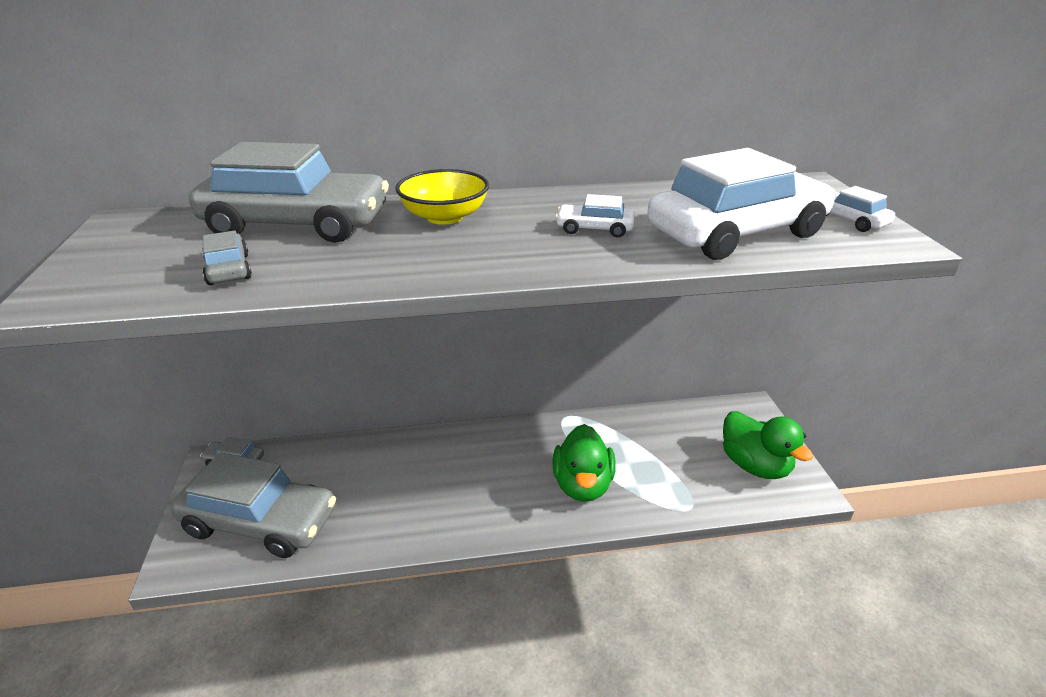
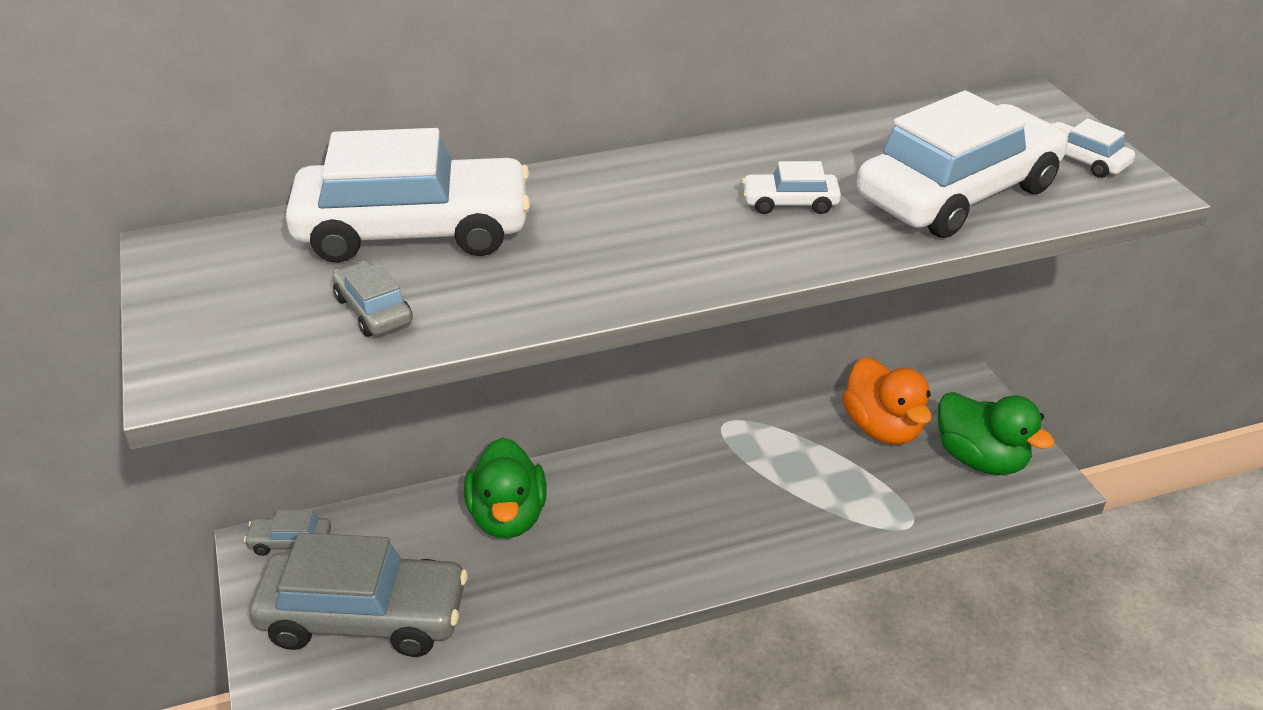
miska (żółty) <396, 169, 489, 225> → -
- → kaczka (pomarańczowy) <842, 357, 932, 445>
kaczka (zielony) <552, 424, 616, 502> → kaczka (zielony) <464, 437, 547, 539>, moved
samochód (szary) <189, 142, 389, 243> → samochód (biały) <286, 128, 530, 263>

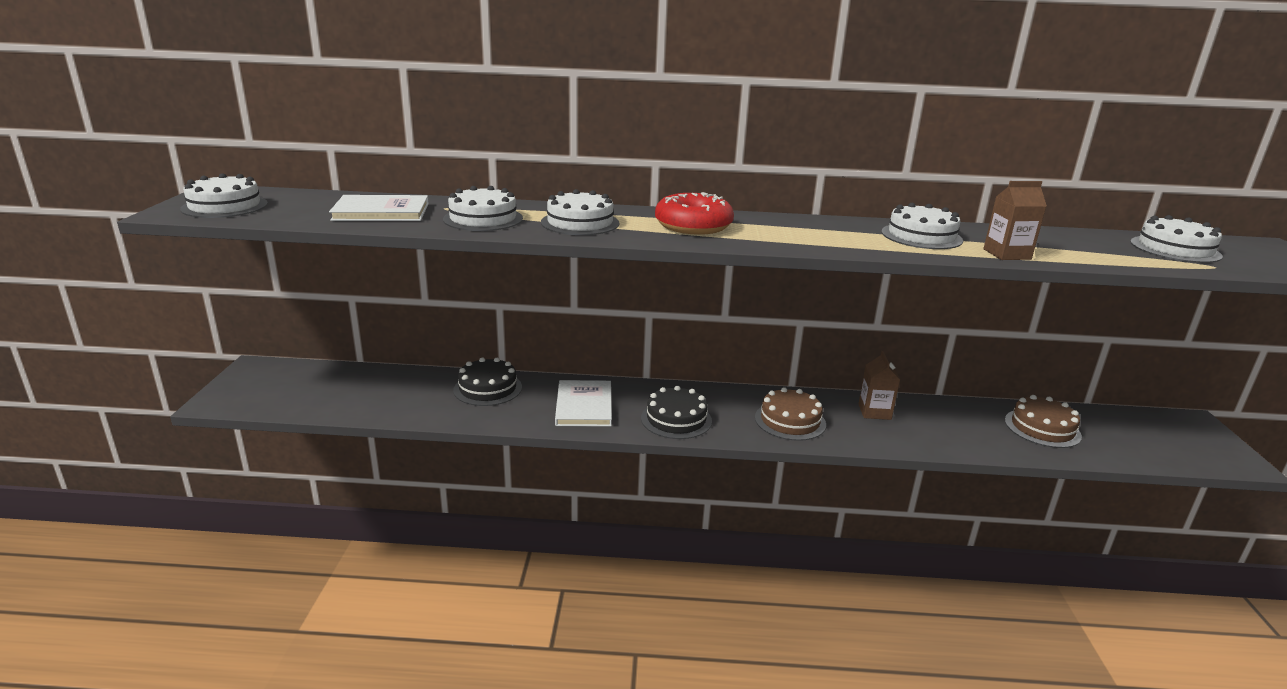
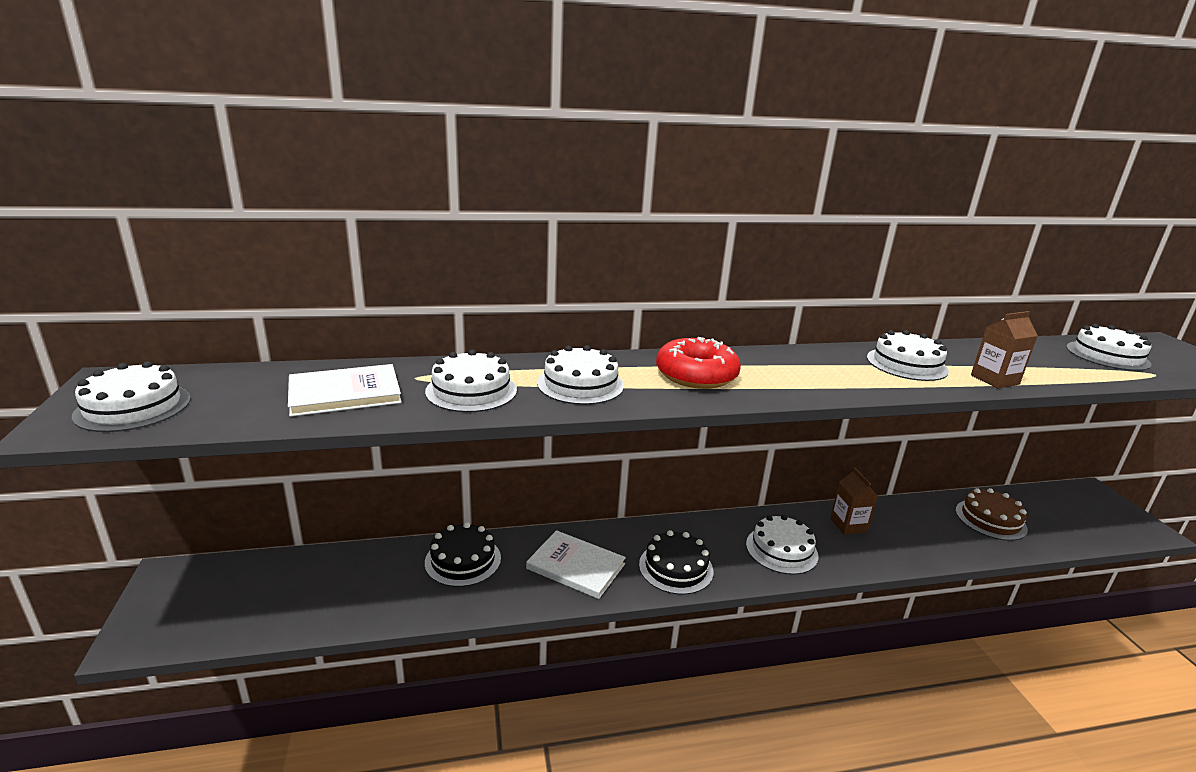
tort (brązowy) <755, 387, 826, 441> → tort (biały) <746, 515, 819, 574>
książka (biały) <555, 380, 612, 427> → książka (biały) <526, 530, 626, 599>, 45 degrees counterclockwise

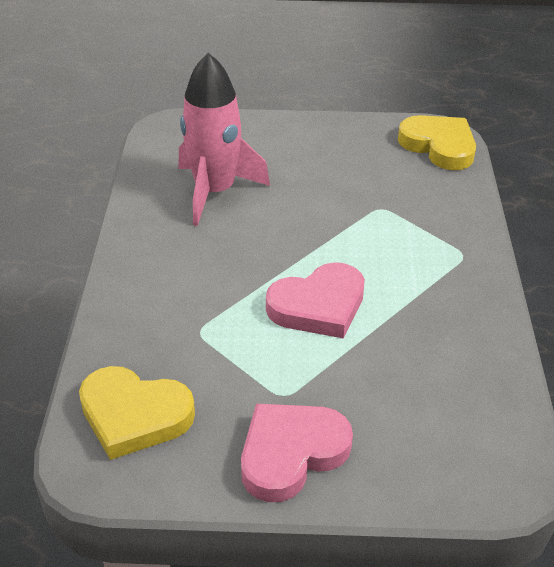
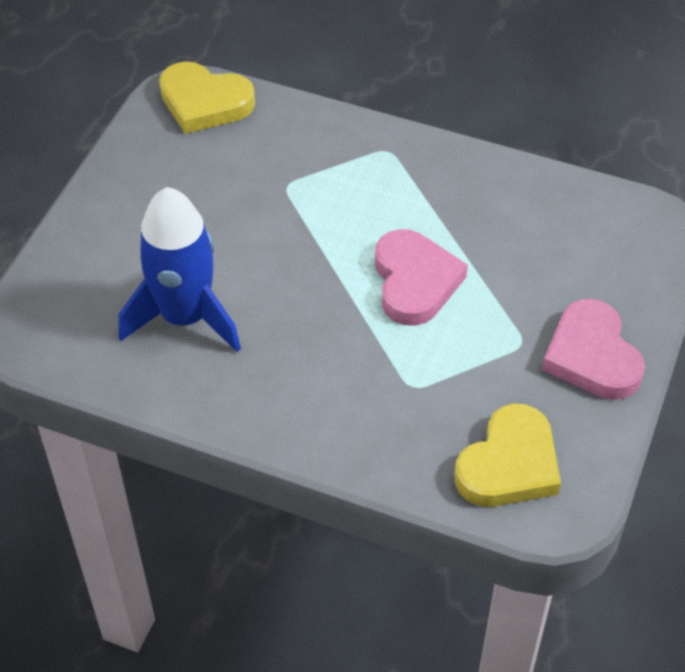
rakieta (różowy) <178, 53, 270, 226> → rakieta (niebieski) <118, 187, 241, 352>
serce (żółty) <398, 115, 476, 170> → serce (żółty) <159, 62, 255, 134>, 135 degrees counterclockwise

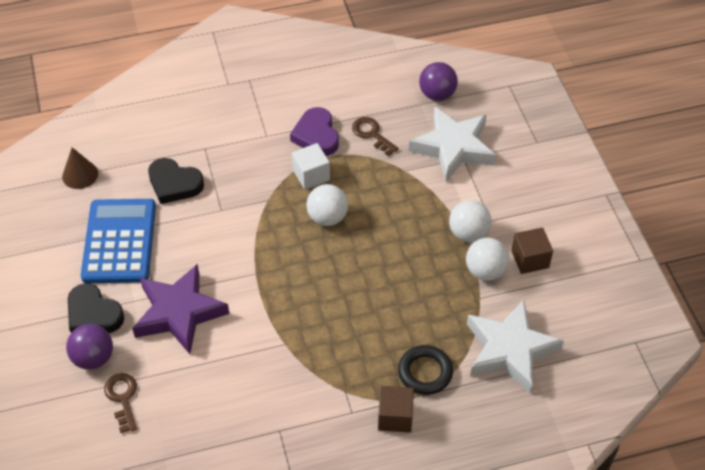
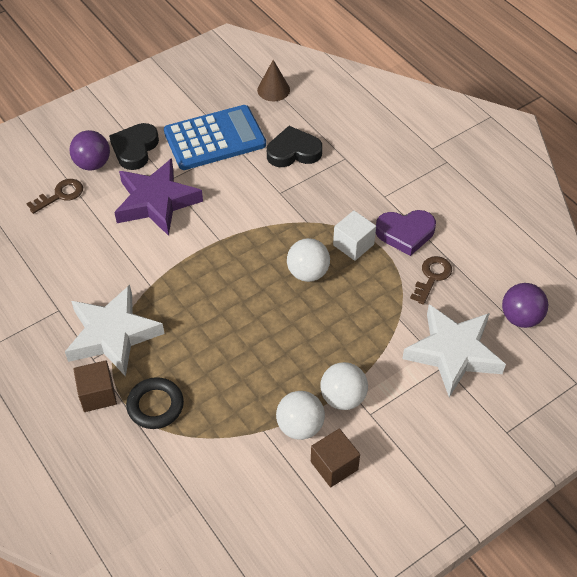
gwiazda (biały) <467, 300, 564, 393> → gwiazda (biały) <65, 285, 165, 377>, moved
serce (czarny) <148, 158, 204, 204> → serce (czarny) <267, 126, 322, 167>, 75 degrees clockwise
serce (fioletowy) <290, 107, 339, 156> → serce (fioletowy) <376, 210, 436, 256>, 150 degrees counterclockwise

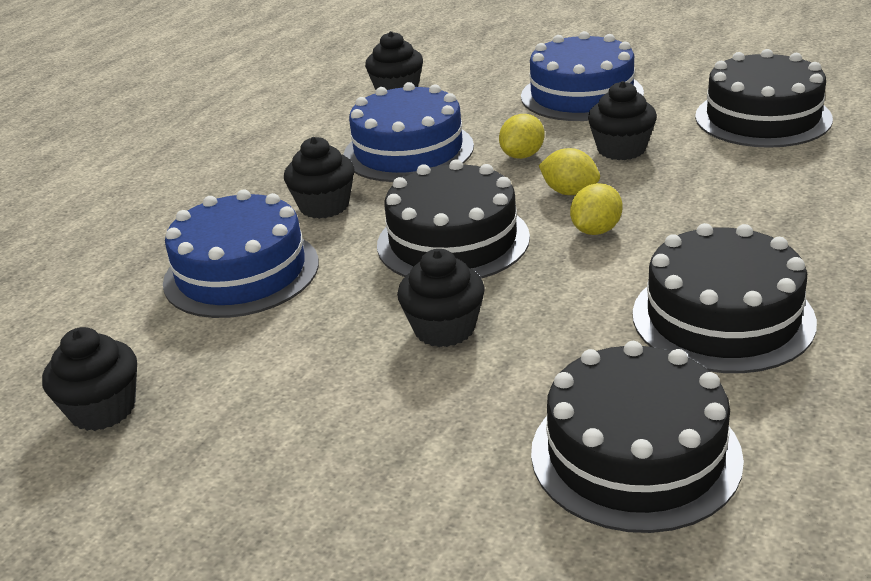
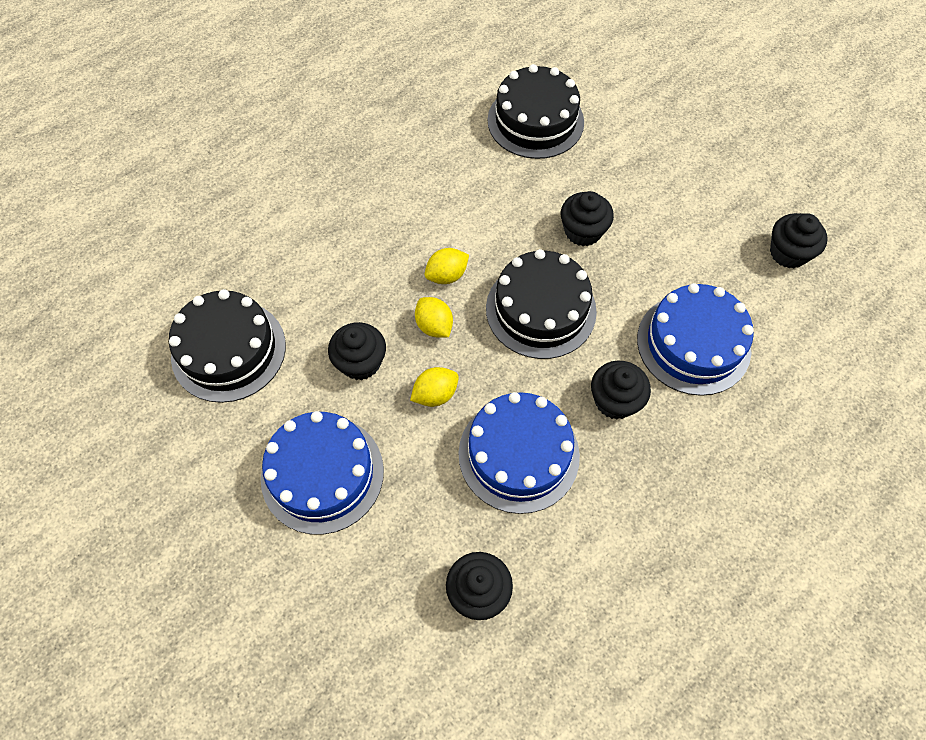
tort (czarny) <633, 223, 817, 373> → -

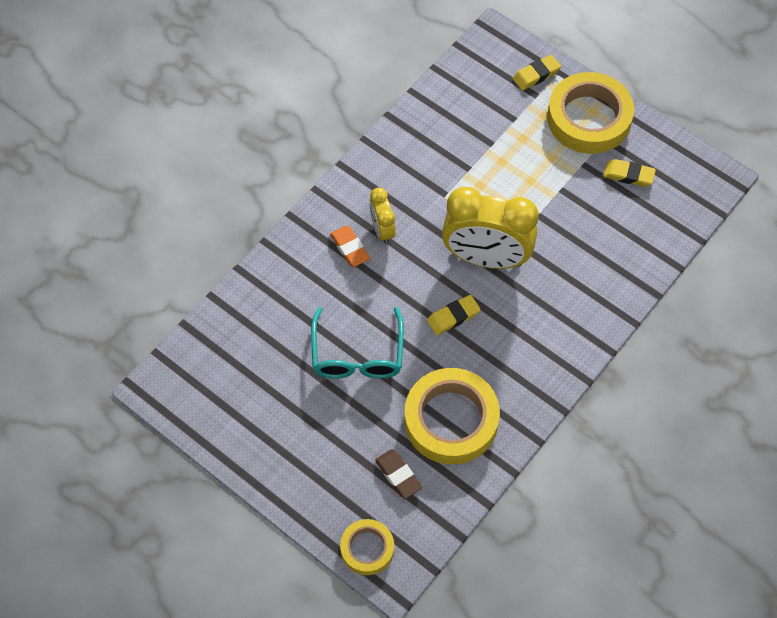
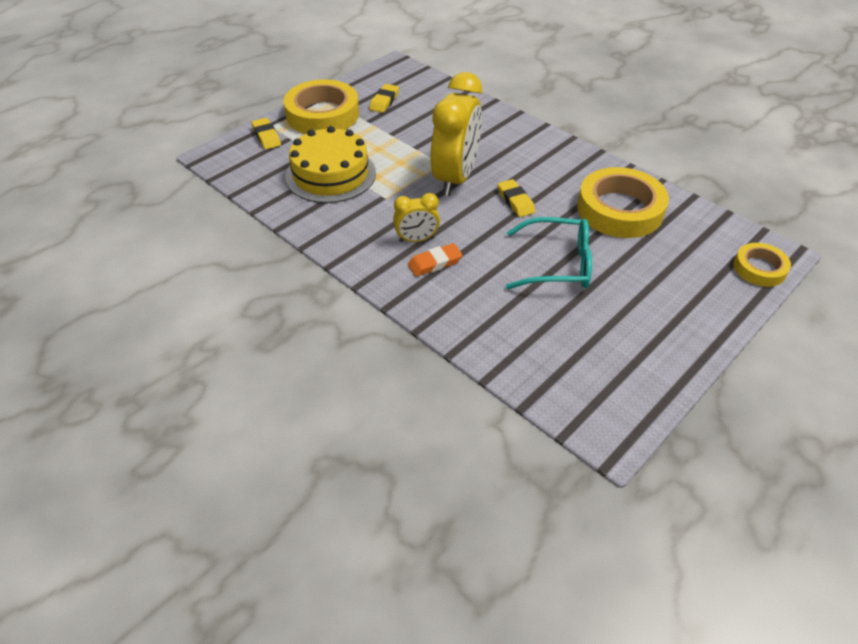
gumka do mazania (brązowy) <375, 449, 422, 499> → -
- → tort (żółty) <285, 126, 376, 203>

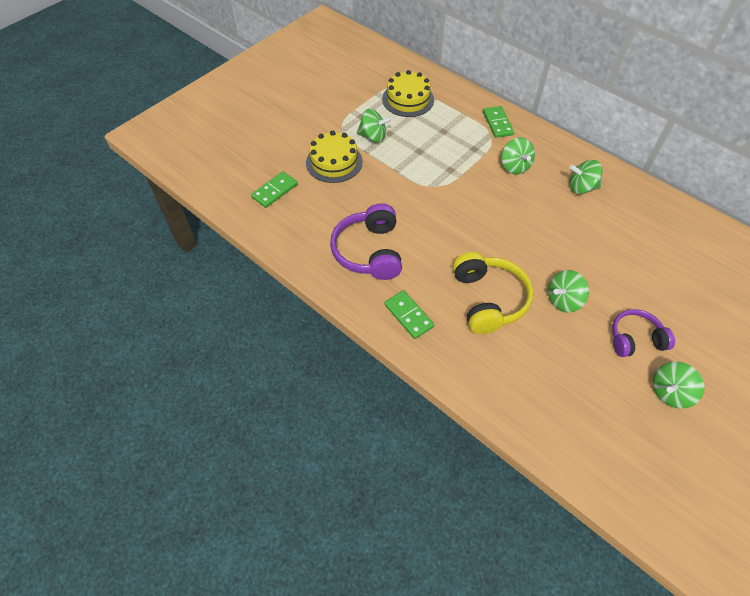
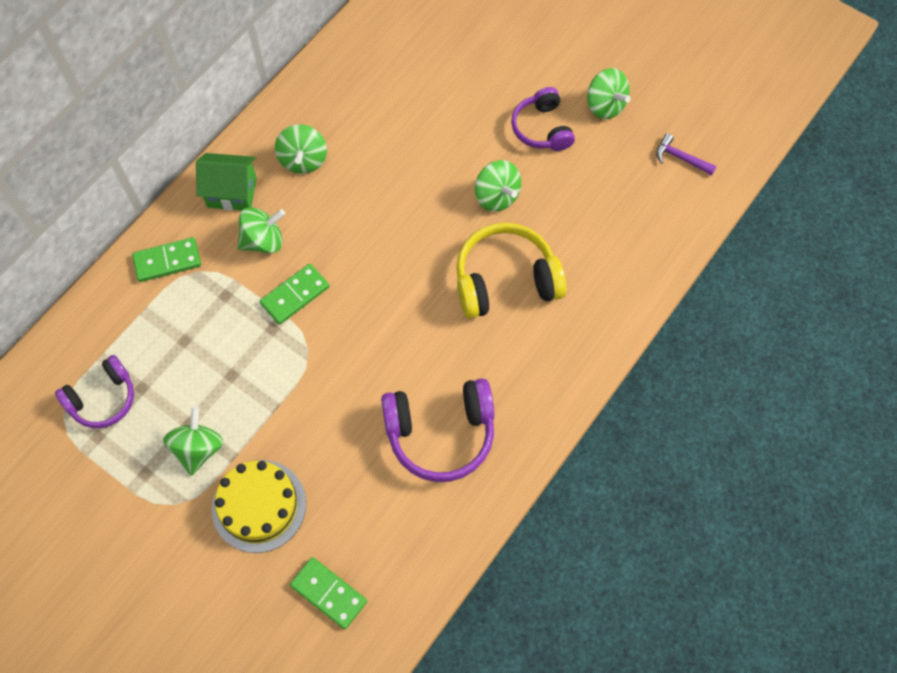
- → domek (zielony) <196, 153, 257, 211>
- → młotek (fioletowy) <656, 133, 717, 175>
kostka domina (zielony) <384, 290, 434, 339> → kostka domina (zielony) <260, 264, 329, 325>, moved
tort (żółty) <382, 70, 434, 117> → słuchawki (fioletowy) <55, 355, 134, 428>

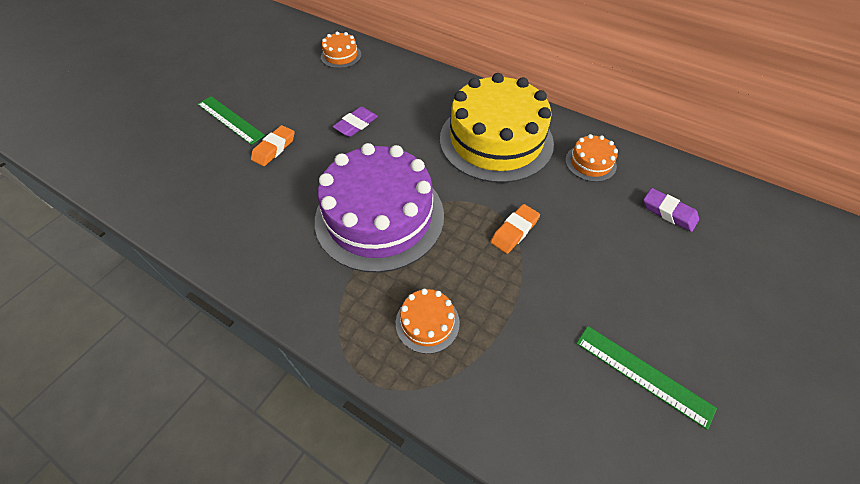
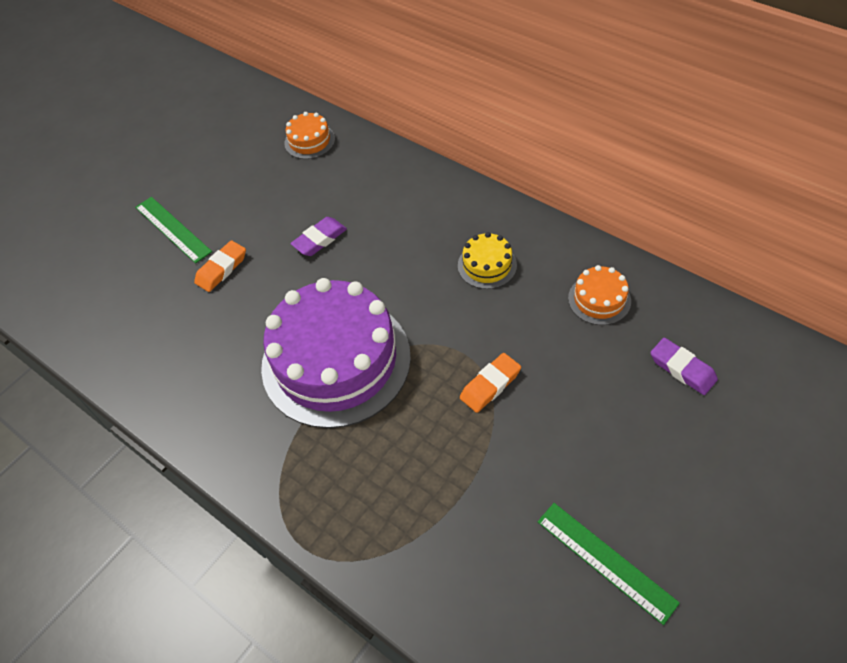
tort (pomarańczowy) <396, 289, 460, 354> → -
tort (żółty) <440, 73, 554, 183> → tort (żółty) <458, 232, 517, 289>, x0.42

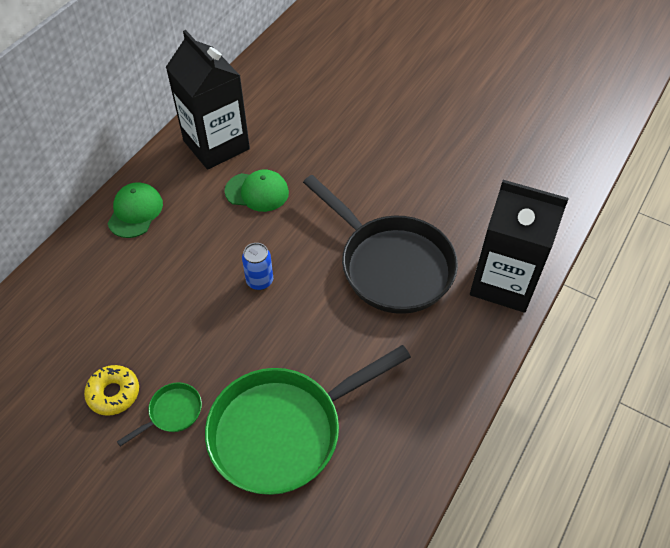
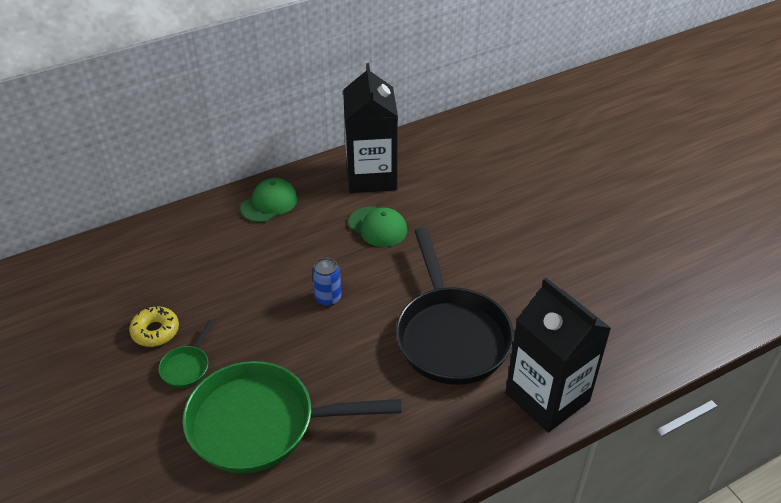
patelnia (zielony) <117, 382, 202, 446> → patelnia (zielony) <159, 320, 214, 388>, 120 degrees clockwise

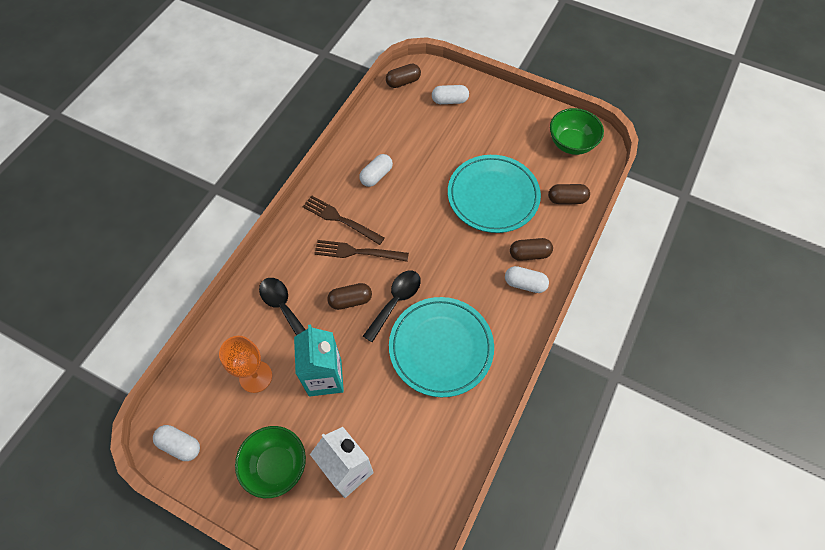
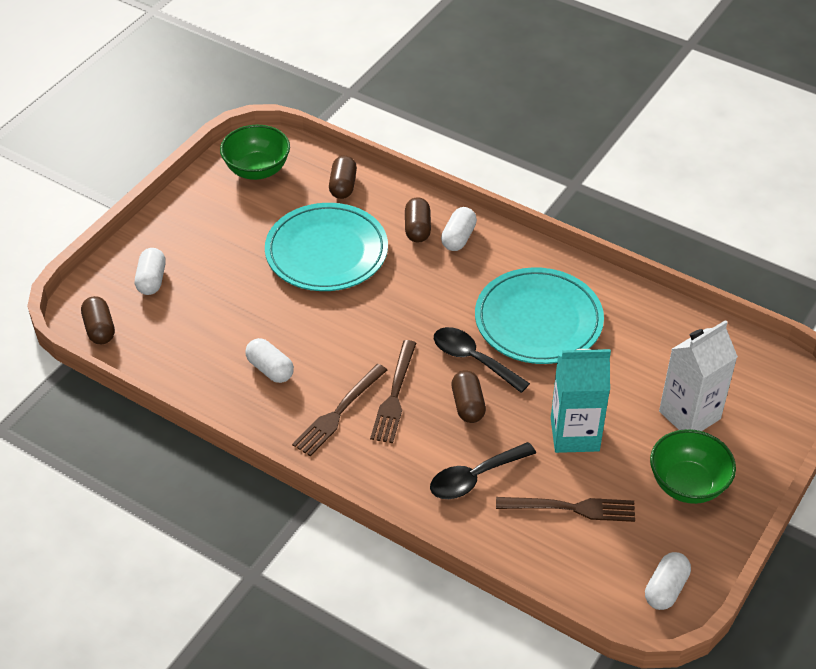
kielich (pomarańczowy) <219, 336, 272, 393> → widelec (brązowy) <496, 497, 635, 522>

